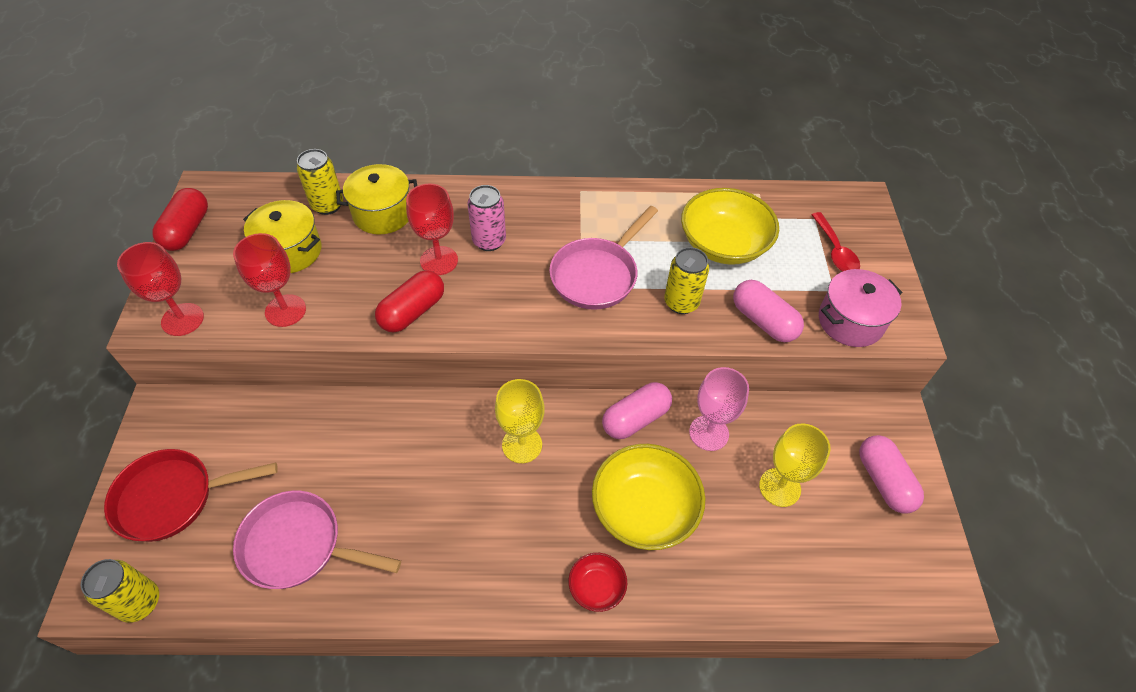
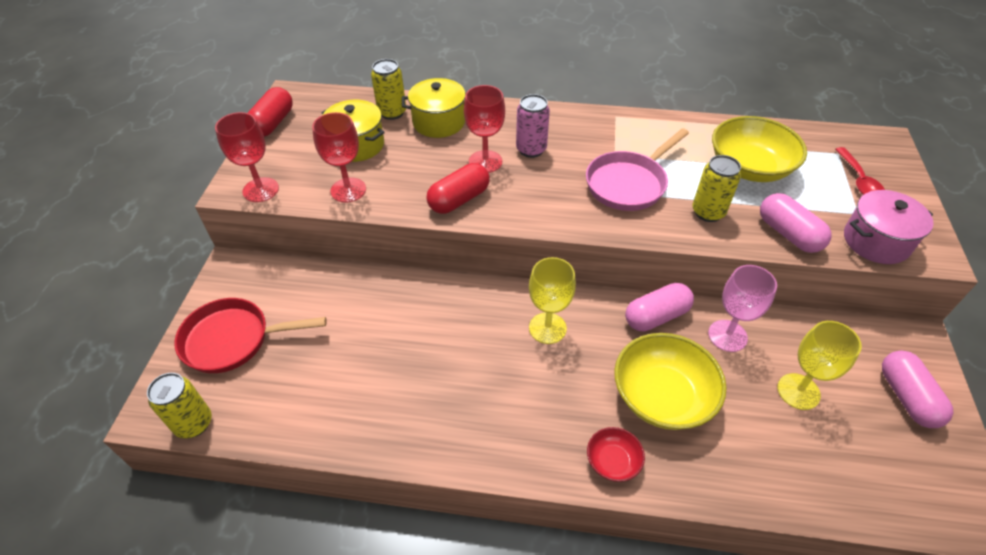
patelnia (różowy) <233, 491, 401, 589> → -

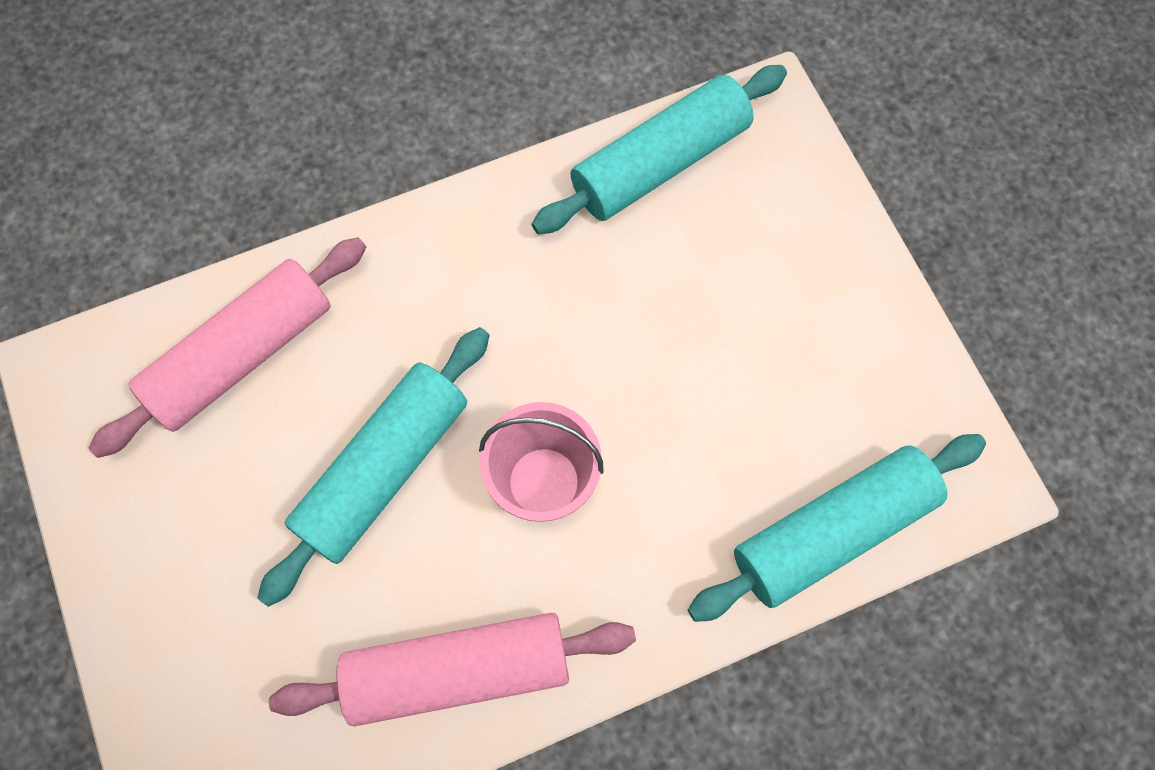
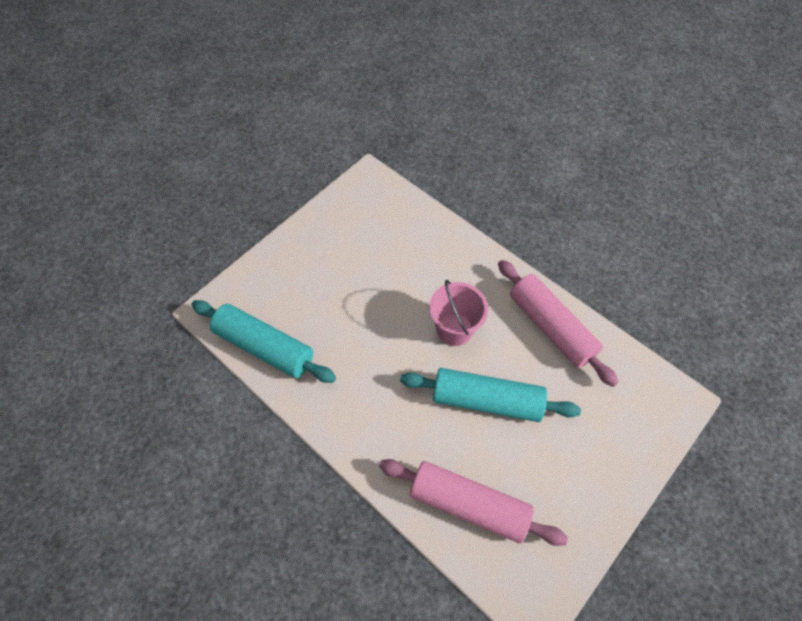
wałek do ciasta (turkusowy) <688, 434, 986, 622> → -

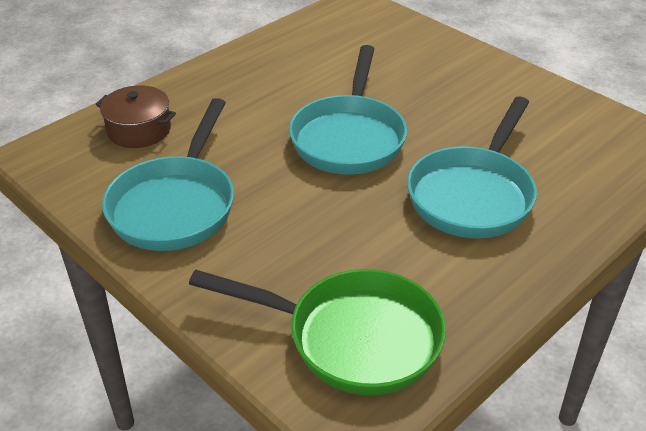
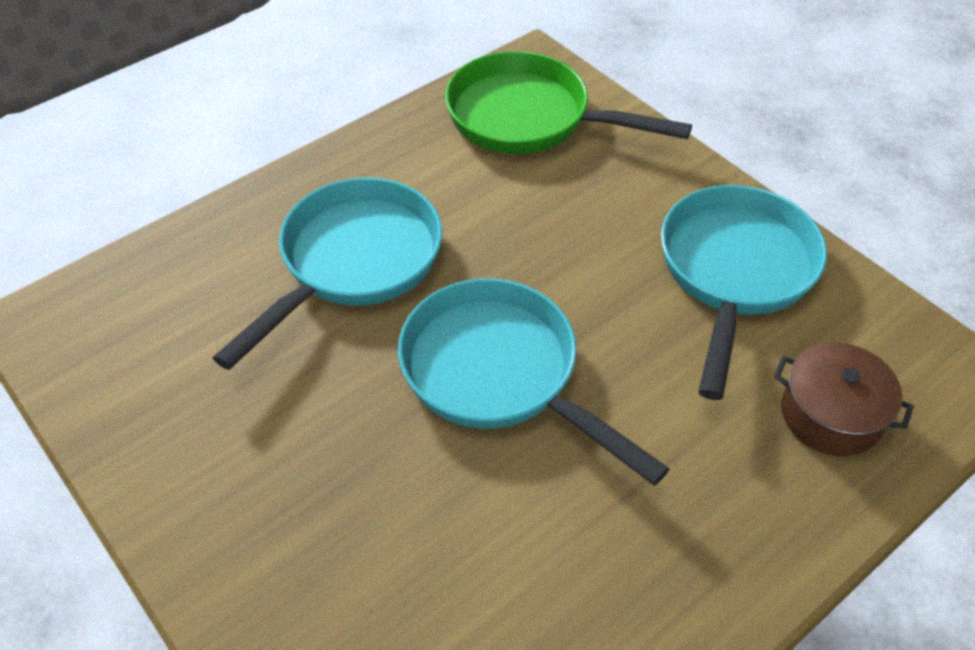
patelnia (turkusowy) <289, 45, 407, 175> → patelnia (turkusowy) <398, 279, 670, 486>, 60 degrees counterclockwise

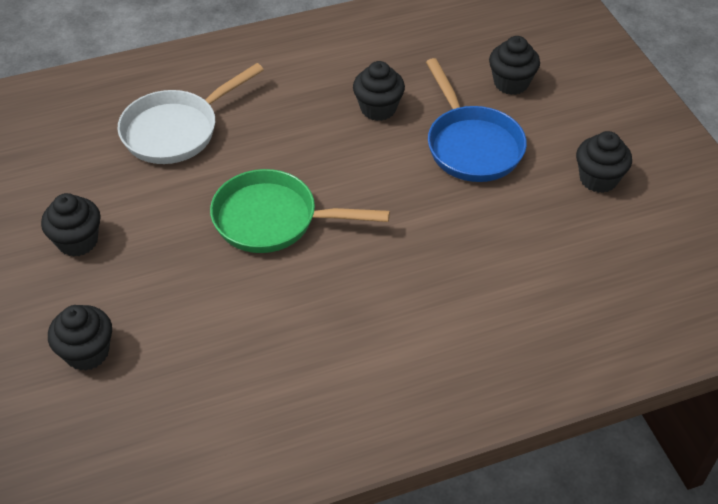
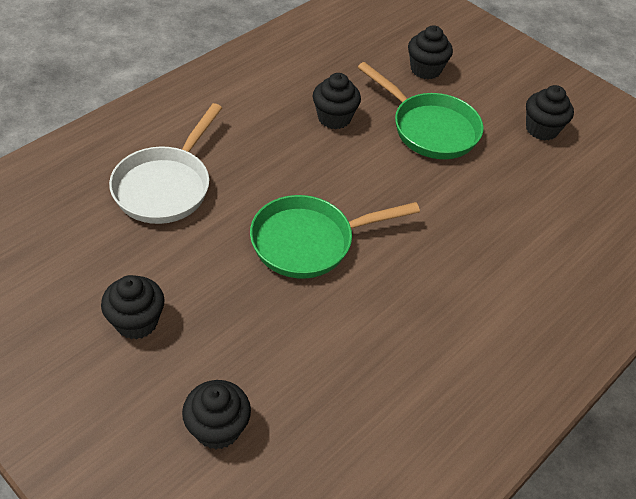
patelnia (niebieski) <426, 58, 527, 182> → patelnia (zielony) <358, 62, 484, 159>

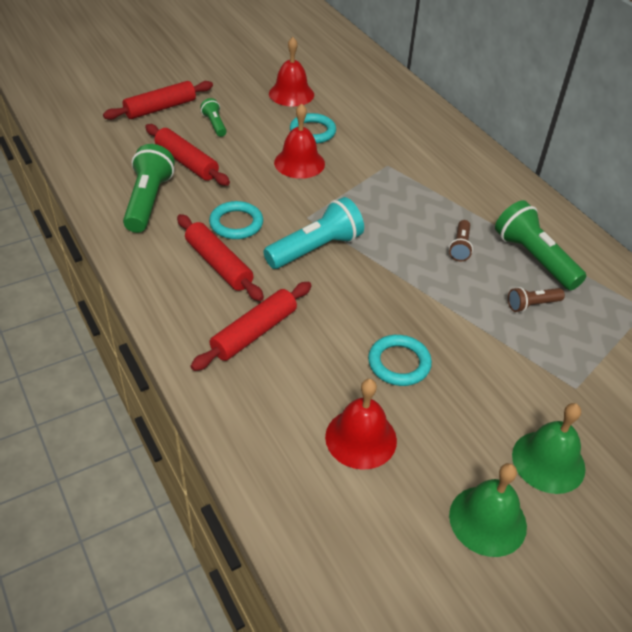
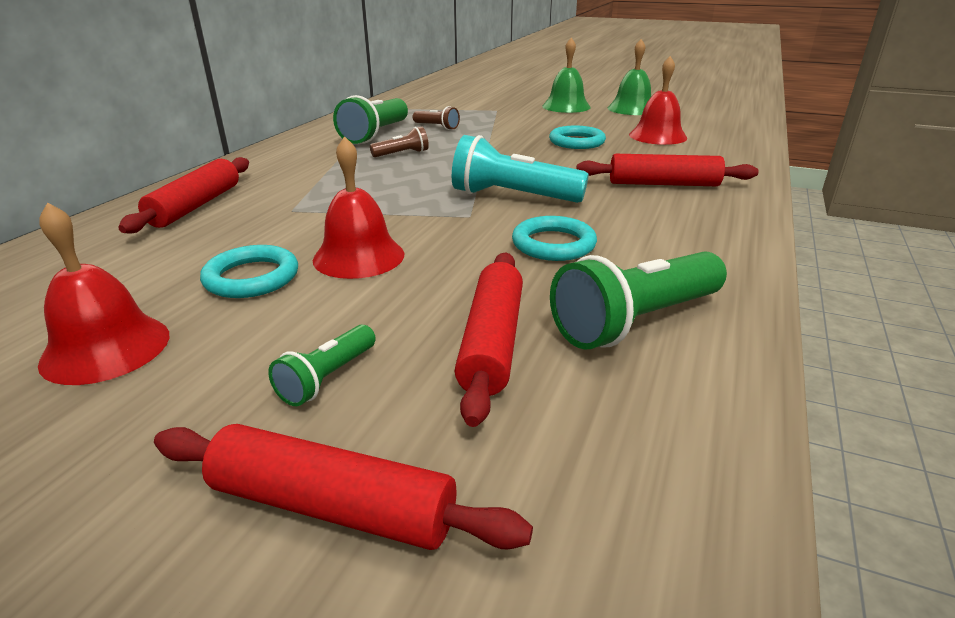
wałek do ciasta (czerwony) <177, 214, 264, 301> → wałek do ciasta (czerwony) <118, 157, 249, 234>, moved

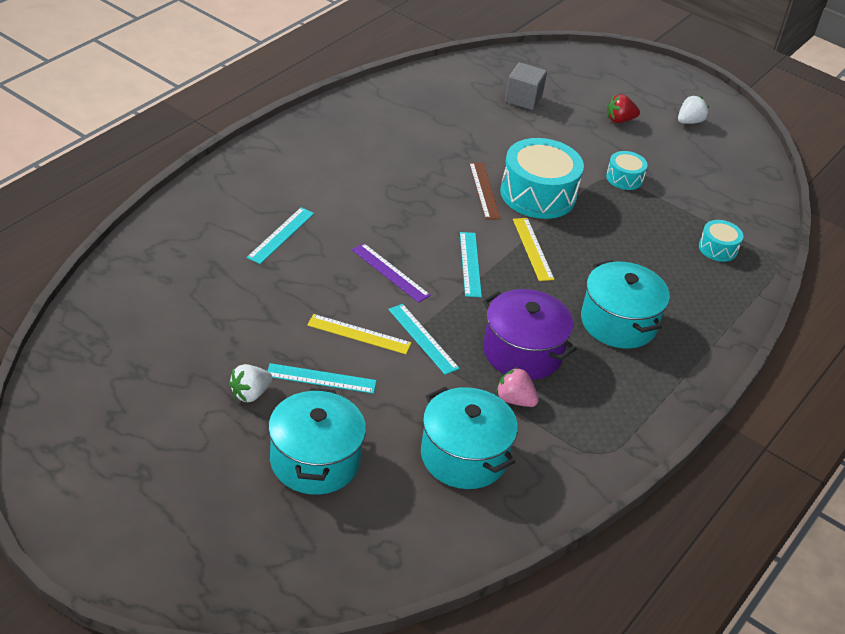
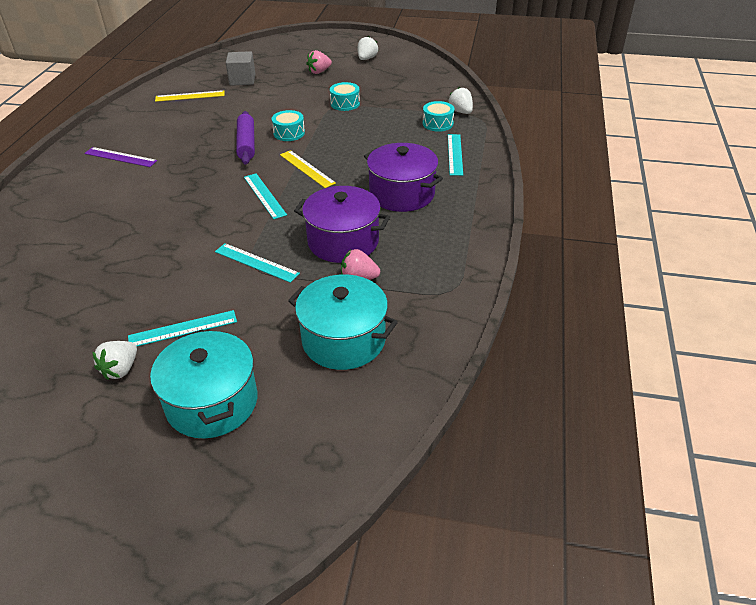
- → truskawka (biały) <448, 87, 473, 114>
linijka (turkusowy) <247, 207, 314, 264> → linijka (turkusowy) <448, 134, 463, 176>, moved
linijka (żółty) <307, 314, 412, 354> → linijka (żółty) <155, 90, 225, 102>, moved
linijka (fioletowy) <352, 243, 431, 303> → linijka (fioletowy) <84, 147, 157, 167>, moved
linijka (brązowy) <469, 162, 501, 220> → wałek do ciasta (fioletowy) <236, 111, 255, 165>
garnek (turkusowy) <581, 260, 670, 349> → garnek (fioletowy) <364, 143, 443, 212>
truskawka (czerwony) <607, 94, 640, 123> → truskawka (różowy) <306, 50, 332, 74>
bęben (turkusowy) <500, 138, 584, 219> → bęben (turkusowy) <272, 110, 305, 141>, x0.50

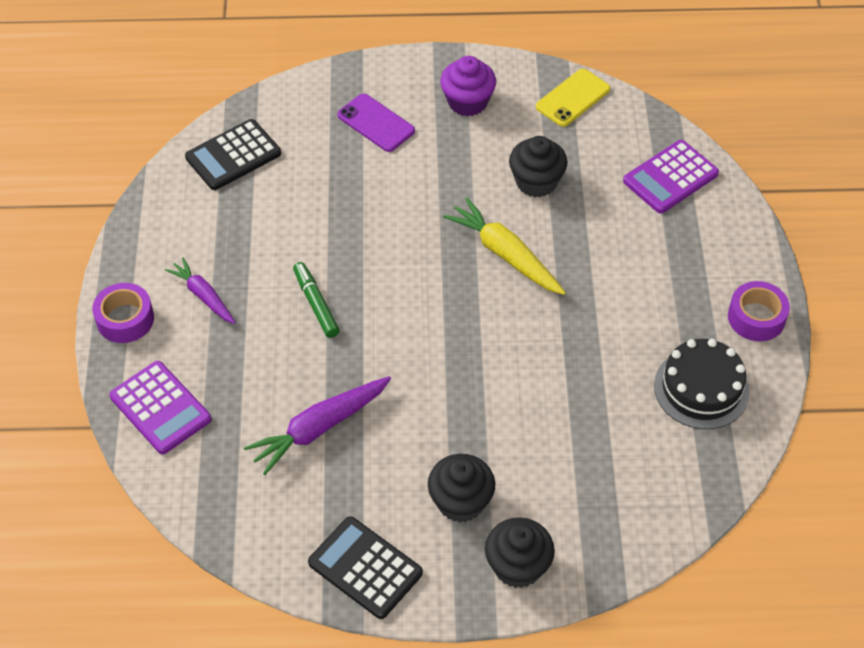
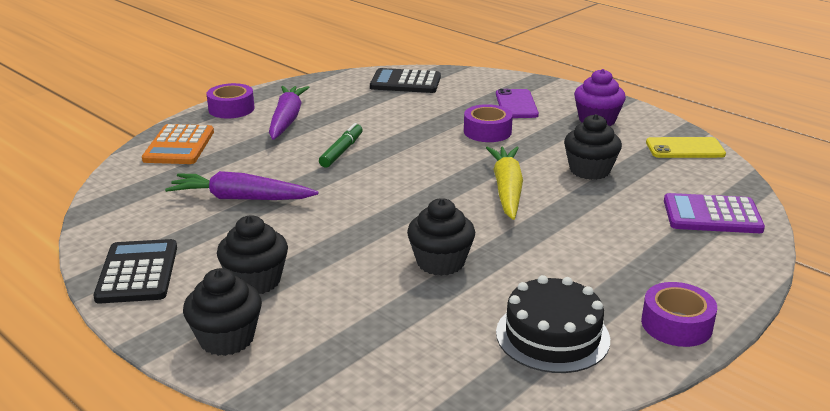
- → muffinka (czarny) <407, 198, 475, 276>
- → taśma klejąca (fioletowy) <464, 104, 513, 142>
kalkulator (fioletowy) <109, 361, 211, 454> → kalkulator (pomarańczowy) <142, 124, 214, 164>
marchewka (fioletowy) <165, 258, 236, 324> → marchewka (fioletowy) <269, 86, 309, 140>, x1.55

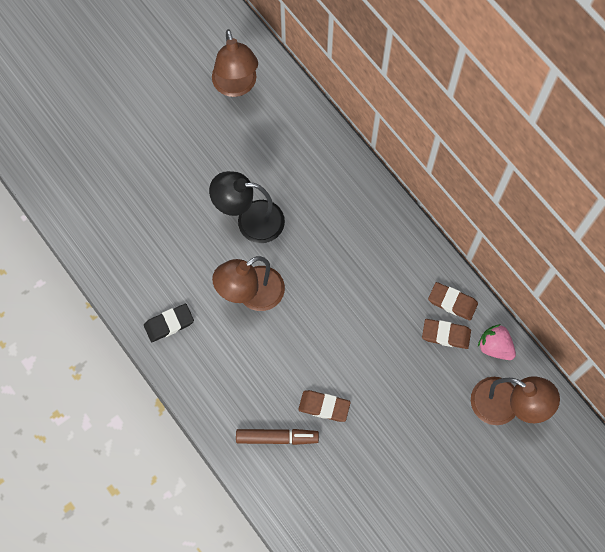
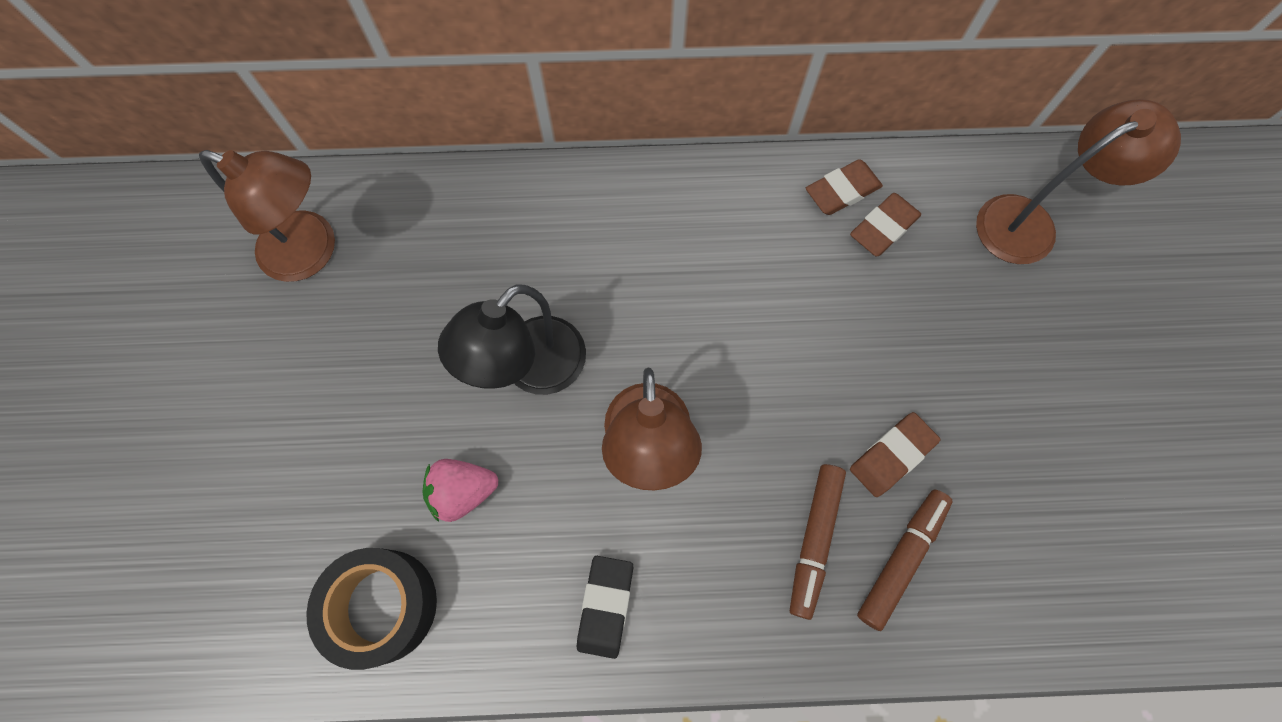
- → taśma klejąca (czarny) <306, 548, 437, 670>
- → flamaster (brązowy) <790, 464, 846, 620>
truskawka (różowy) <478, 324, 516, 360> → truskawka (różowy) <422, 459, 498, 522>, moved

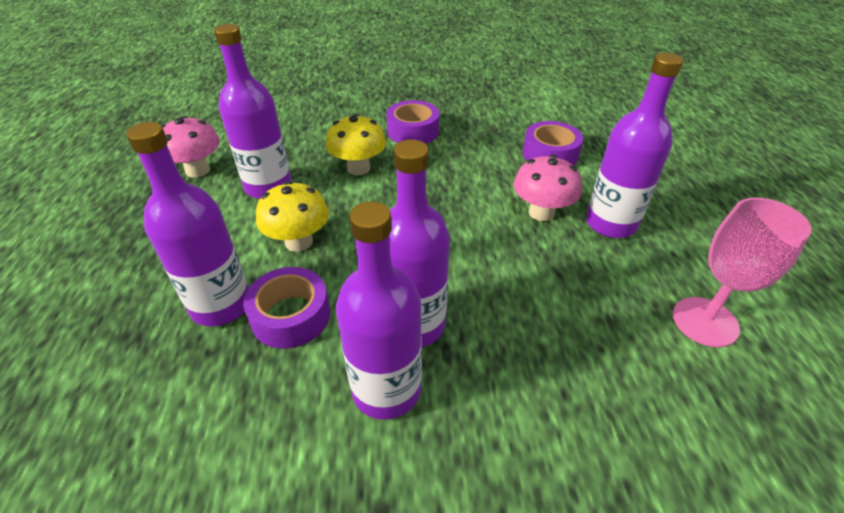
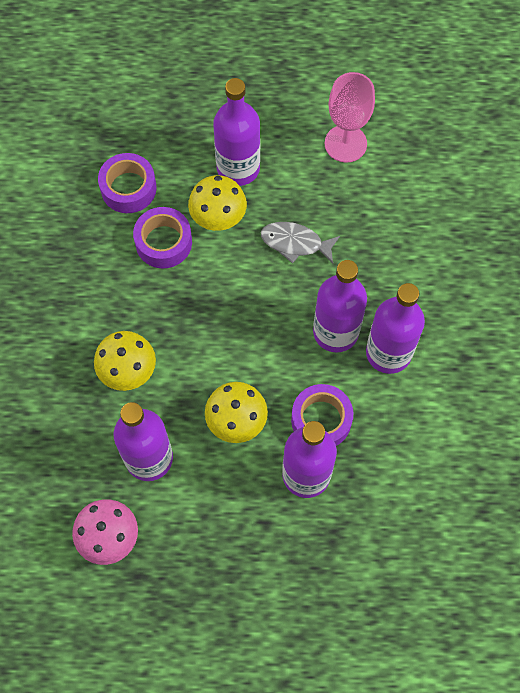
- → ryba (szary) <261, 222, 340, 264>
taśma klejąca (fioletowy) <386, 100, 439, 144> → taśma klejąca (fioletowy) <133, 207, 192, 268>, moved
grzyb (różowy) <514, 155, 582, 221> → grzyb (żółty) <188, 175, 247, 231>

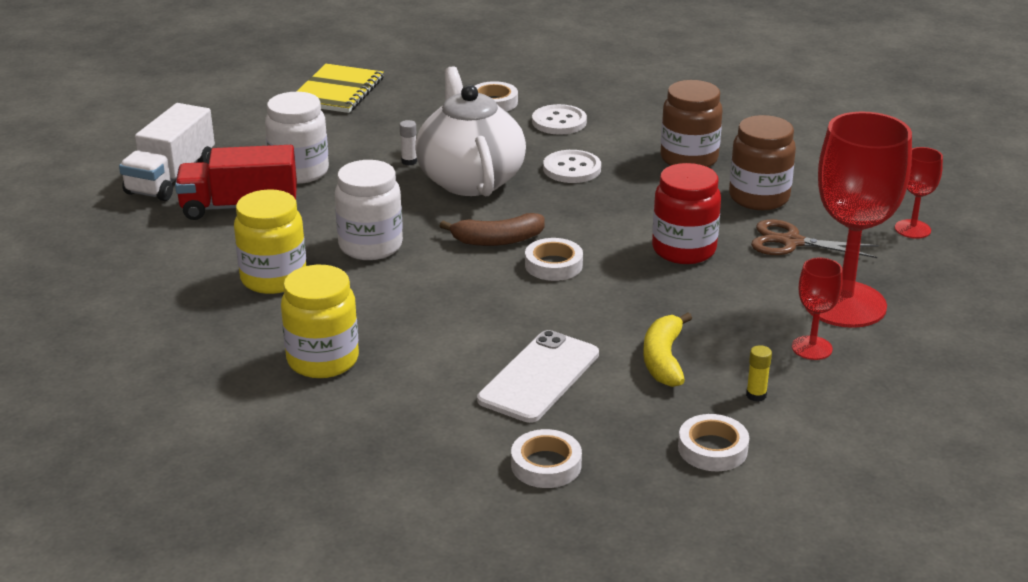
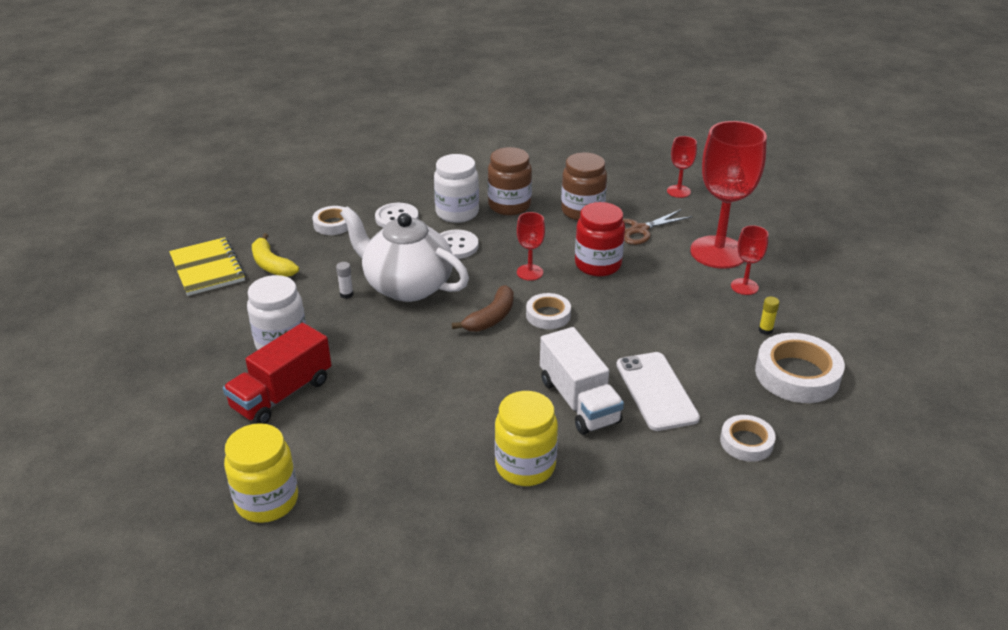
- → kielich (czerwony) <517, 212, 545, 281>
ciężarówka (biały) <119, 103, 215, 201> → ciężarówka (biały) <540, 327, 624, 435>, moved
słoik (żółty) <234, 189, 306, 294> → słoik (żółty) <224, 423, 298, 523>, moved
słoik (biały) <335, 160, 403, 260> → słoik (biały) <434, 154, 479, 223>, moved
banan (żółty) <643, 312, 692, 387> → banan (żółty) <252, 233, 299, 277>, moved
taśma klejąca (biały) <678, 414, 749, 471> → taśma klejąca (biały) <755, 333, 845, 403>, x1.72

